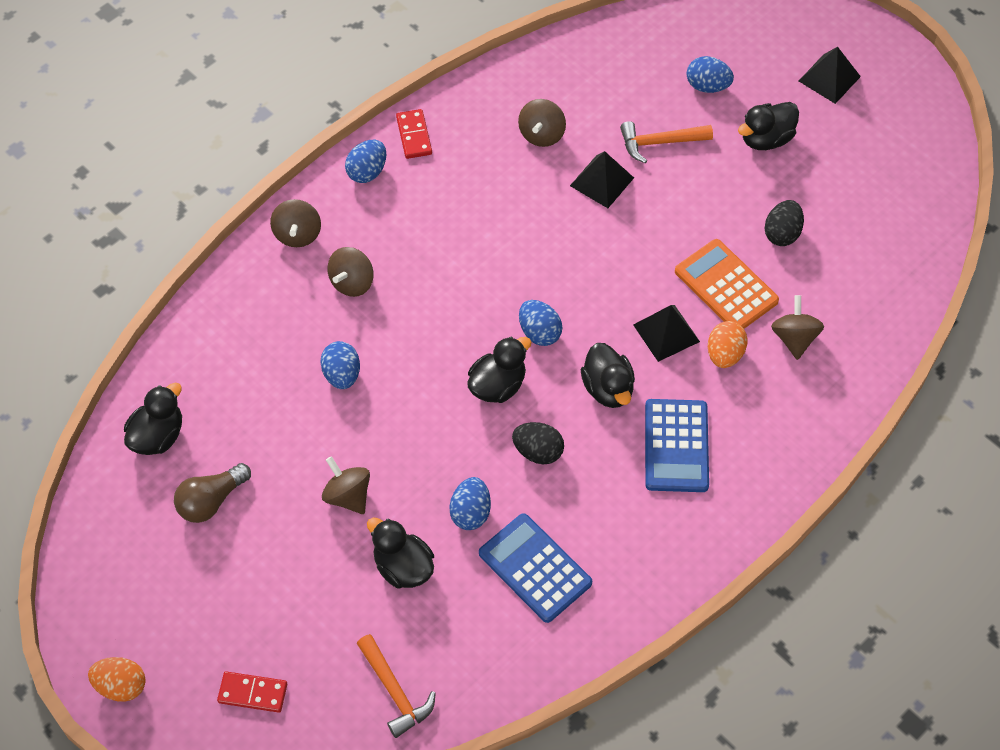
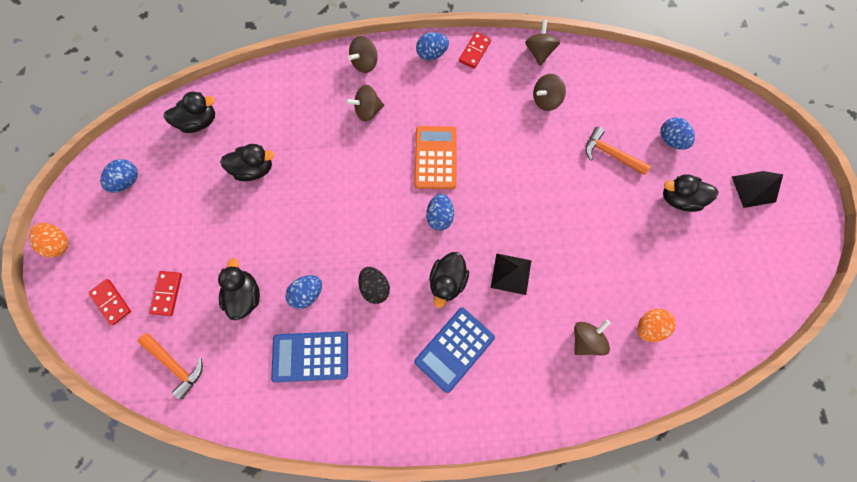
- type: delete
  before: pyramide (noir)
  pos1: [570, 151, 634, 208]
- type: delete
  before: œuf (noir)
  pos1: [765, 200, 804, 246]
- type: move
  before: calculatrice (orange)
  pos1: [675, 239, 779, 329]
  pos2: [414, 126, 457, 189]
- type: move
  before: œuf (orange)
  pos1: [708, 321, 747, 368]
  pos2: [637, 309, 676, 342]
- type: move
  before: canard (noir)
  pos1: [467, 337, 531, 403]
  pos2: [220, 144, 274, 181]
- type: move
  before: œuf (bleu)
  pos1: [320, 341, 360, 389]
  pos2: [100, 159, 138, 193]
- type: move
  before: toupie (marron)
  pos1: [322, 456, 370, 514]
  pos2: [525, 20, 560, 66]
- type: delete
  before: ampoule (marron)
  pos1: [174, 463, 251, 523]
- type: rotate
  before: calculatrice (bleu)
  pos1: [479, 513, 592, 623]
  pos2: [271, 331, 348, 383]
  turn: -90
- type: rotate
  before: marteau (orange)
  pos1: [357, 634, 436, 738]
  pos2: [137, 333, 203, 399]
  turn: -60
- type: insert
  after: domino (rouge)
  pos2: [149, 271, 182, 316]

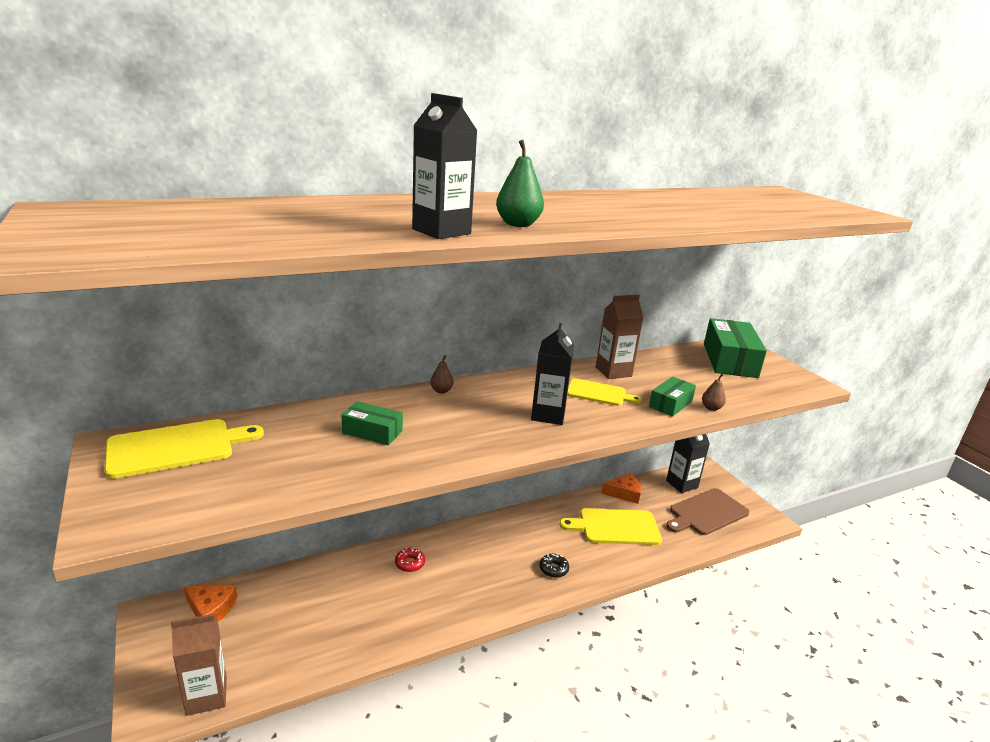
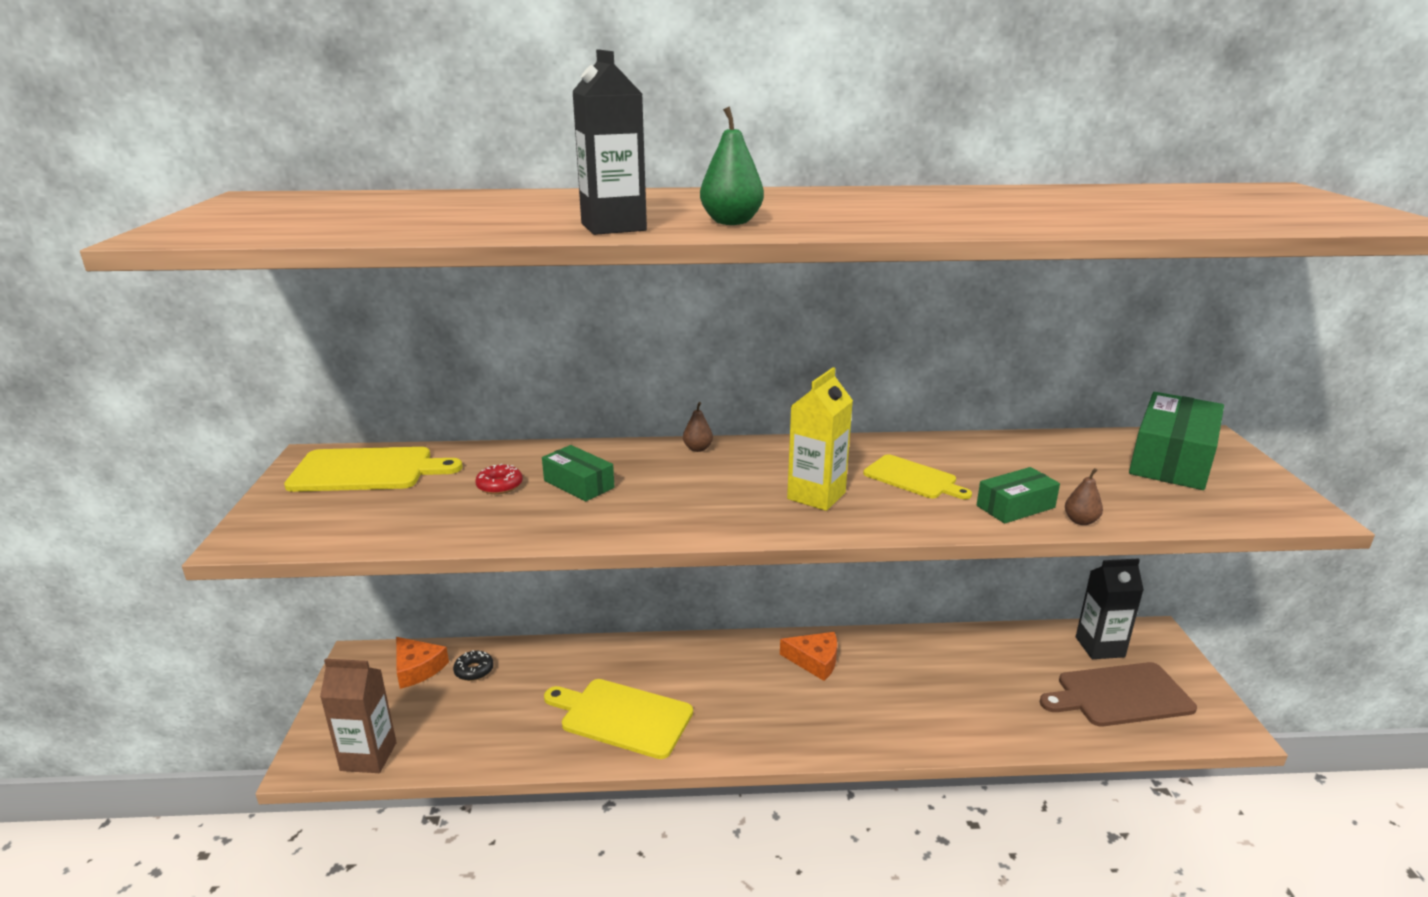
- type: delete
  before: brique de lait (marron)
  pos1: [596, 295, 643, 379]
- type: recolor
  before: brique de lait (noir)
  after: brique de lait (jaune)
  pos1: [531, 323, 574, 425]
  pos2: [787, 367, 853, 511]
- type: move
  before: fromage (orange)
  pos1: [601, 473, 641, 504]
  pos2: [780, 632, 837, 681]
- type: move
  before: planche à découper (jaune)
  pos1: [559, 508, 662, 545]
  pos2: [544, 679, 693, 759]
- type: move
  before: beignet (rouge)
  pos1: [395, 548, 425, 572]
  pos2: [475, 464, 523, 494]
- type: move
  before: beignet (noir)
  pos1: [539, 554, 569, 578]
  pos2: [453, 650, 494, 681]

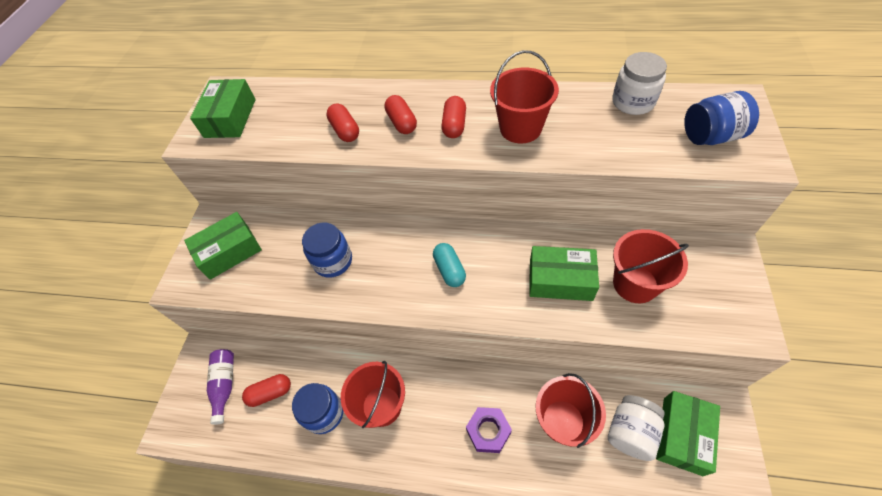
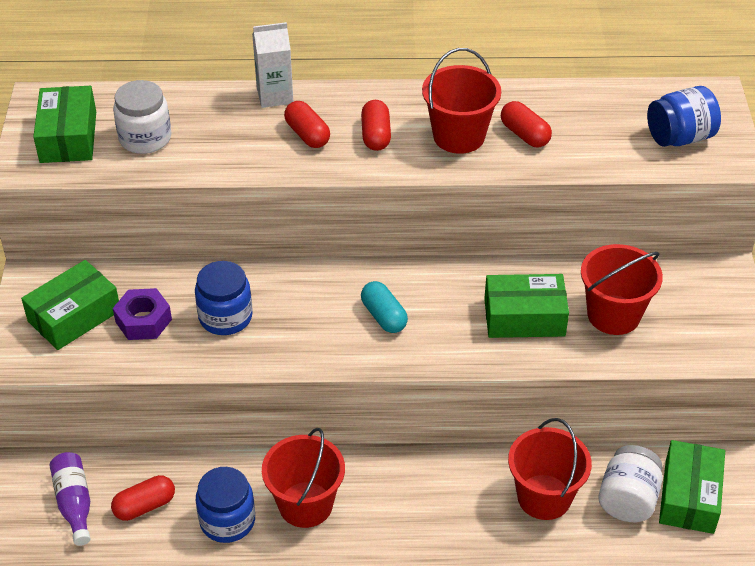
- type: move
  before: bocal (blanc)
  pos1: [612, 52, 667, 115]
  pos2: [113, 80, 171, 154]
- type: move
  before: gélule (rouge)
  pos1: [326, 104, 359, 142]
  pos2: [501, 101, 552, 147]
- type: move
  before: écrou (violet)
  pos1: [466, 407, 512, 453]
  pos2: [113, 288, 172, 340]
- type: insert
  after: brique de lait (blanc)
  pos2: [252, 22, 293, 108]

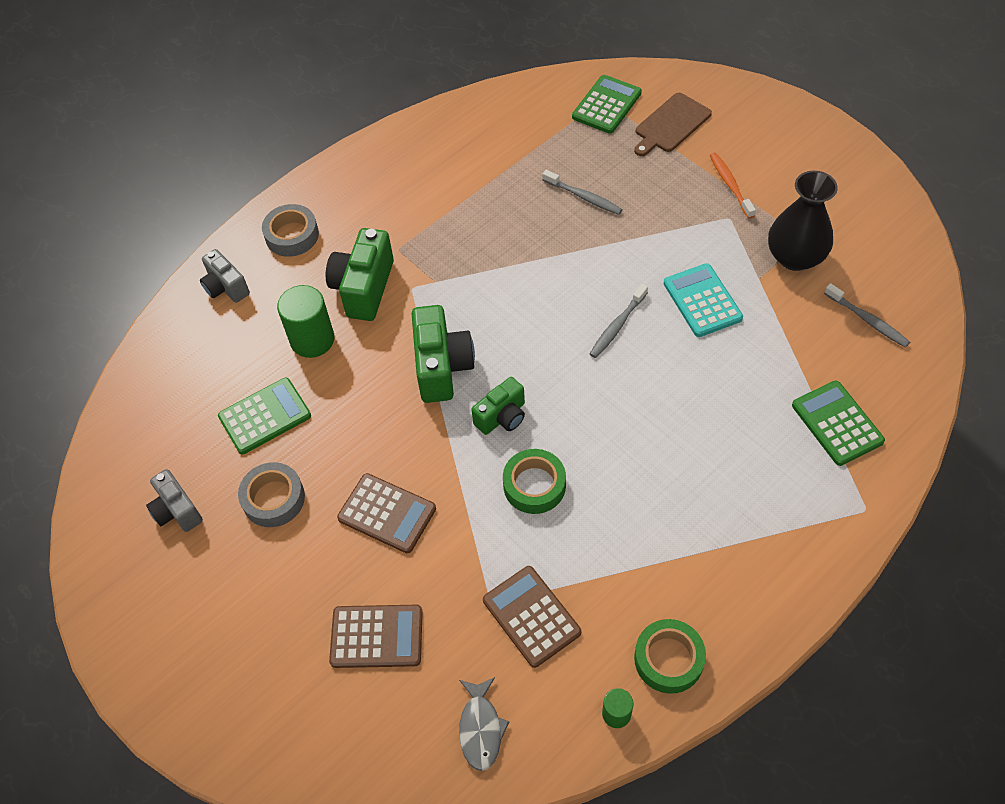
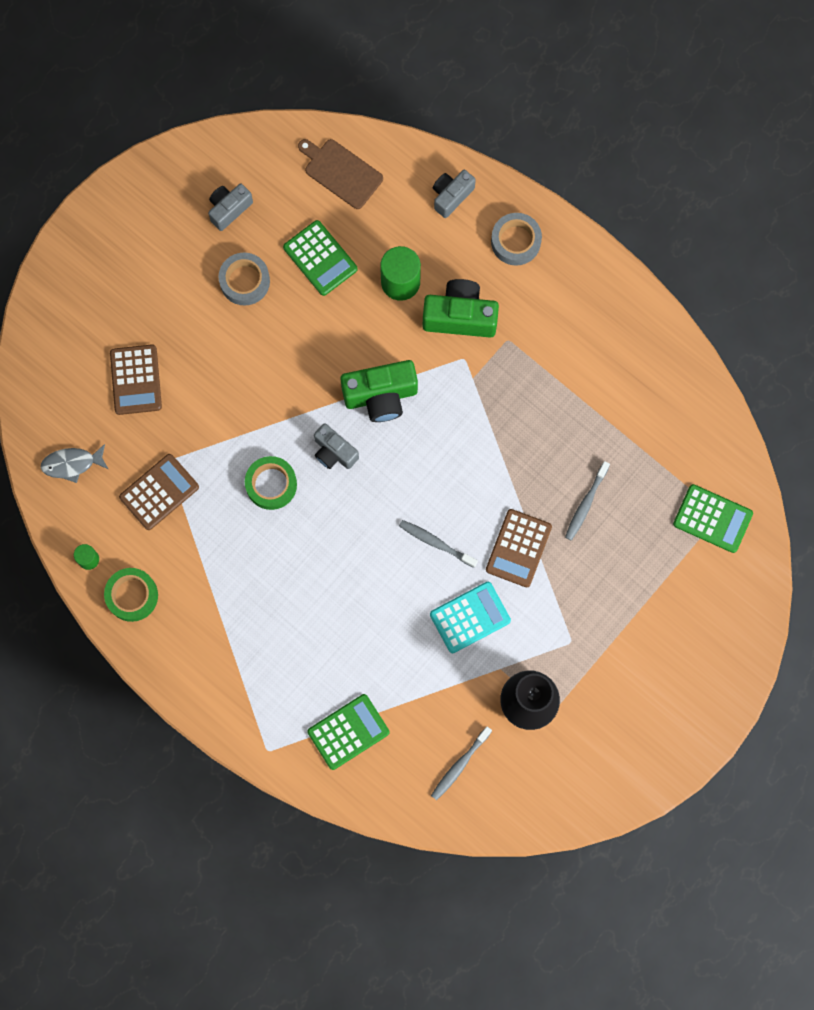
- type: move
  before: planche à découper (marron)
  pos1: [634, 93, 712, 156]
  pos2: [298, 139, 383, 209]
- type: delete
  before: brosse à dents (orange)
  pos1: [710, 153, 756, 219]
- type: recolor
  before: appareil photo (vert)
  after: appareil photo (gris)
  pos1: [471, 377, 525, 435]
  pos2: [314, 423, 359, 469]
- type: move
  before: calculatrice (marron)
  pos1: [337, 473, 436, 553]
  pos2: [486, 509, 552, 587]

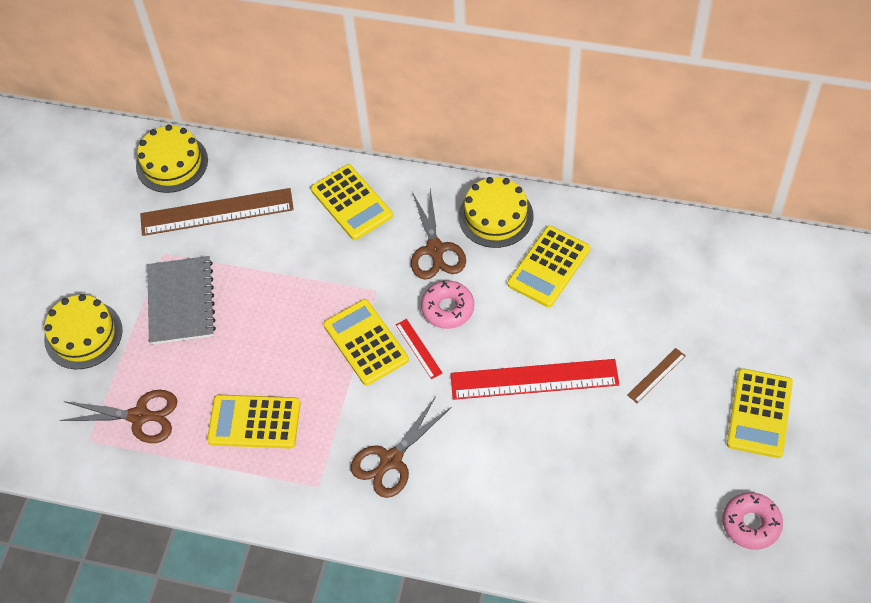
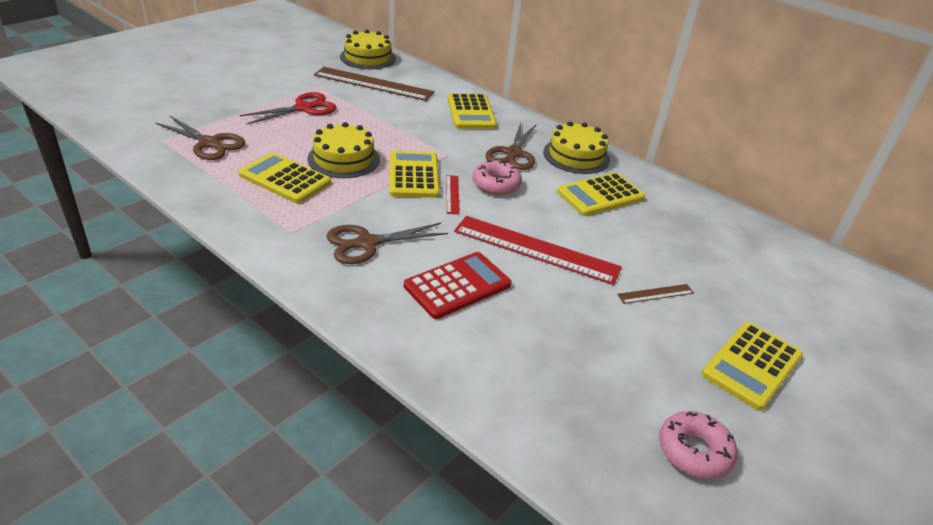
- type: replace
  before: carnet (gris)
  after: ciseaux (rouge)
  pos1: [147, 256, 216, 345]
  pos2: [240, 92, 336, 124]
- type: move
  before: gâteau (jaune)
  pos1: [44, 294, 123, 369]
  pos2: [307, 122, 380, 178]
- type: insert
  after: calculatrice (rouge)
  pos2: [404, 252, 512, 319]

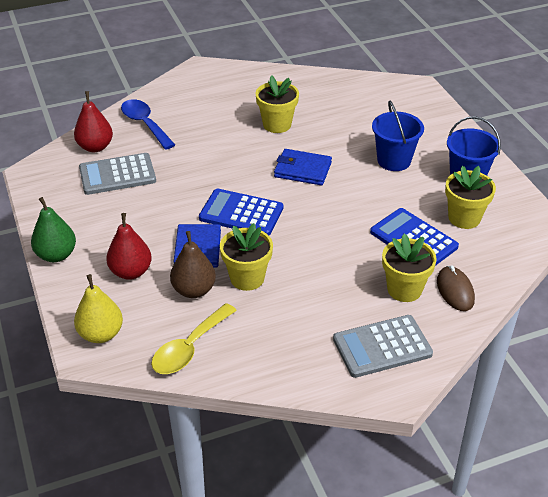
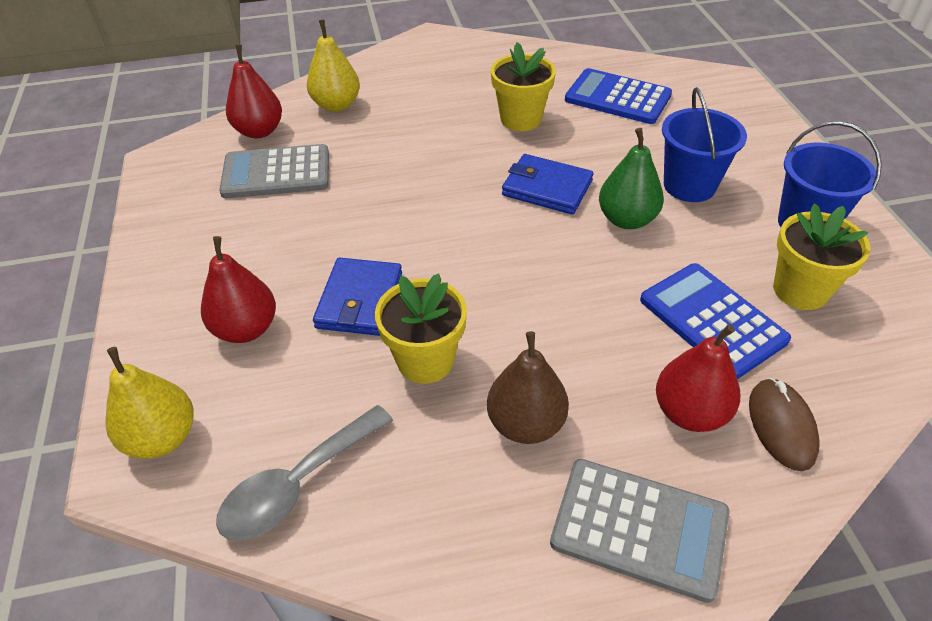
- type: replace
  before: cuillère (bleu)
  after: poire (jaune)
  pos1: [121, 99, 175, 150]
  pos2: [307, 20, 360, 112]
- type: move
  before: calculatrice (bleu)
  pos1: [199, 188, 283, 235]
  pos2: [565, 68, 672, 124]
- type: move
  before: poire (vert)
  pos1: [31, 197, 76, 262]
  pos2: [599, 128, 664, 229]
- type: move
  before: poire (marron)
  pos1: [170, 231, 216, 298]
  pos2: [487, 331, 569, 444]
- type: replace
  before: pot de fleurs (jaune)
  after: poire (rouge)
  pos1: [382, 234, 437, 302]
  pos2: [656, 324, 740, 432]
- type: recolor
  before: cuillère (jaune)
  after: cuillère (gris)
  pos1: [151, 303, 237, 374]
  pos2: [216, 405, 393, 541]
- type: rotate
  before: calculatrice (gris)
  pos1: [333, 315, 433, 378]
  pos2: [550, 459, 730, 603]
  turn: -150

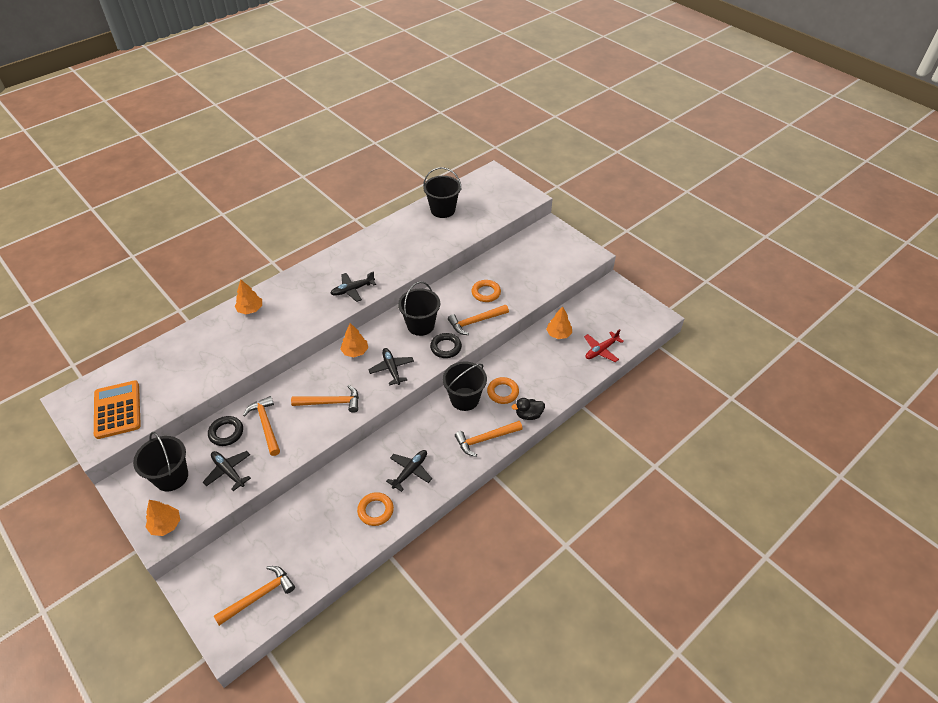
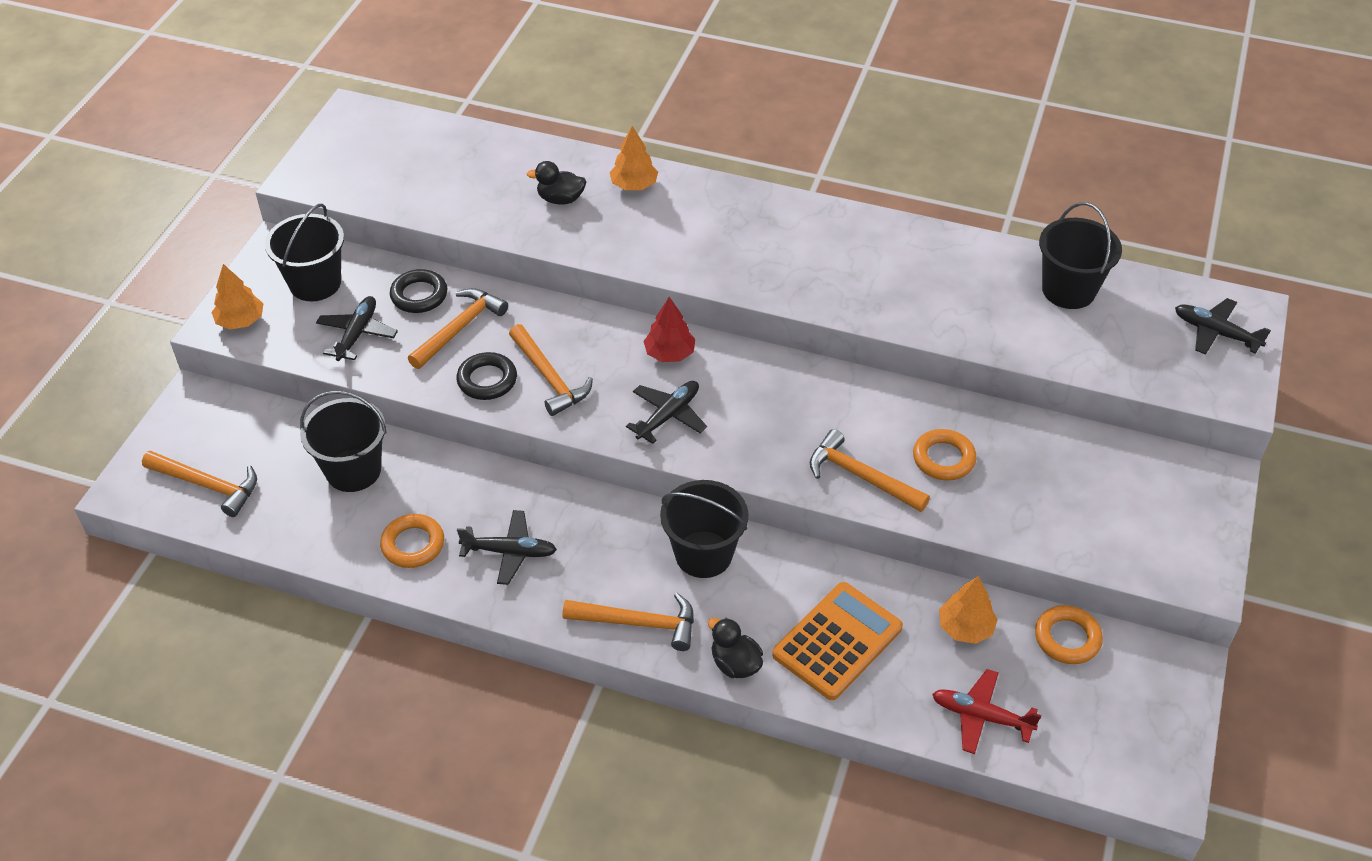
- type: move
  before: avion (noir)
  pos1: [330, 271, 376, 302]
  pos2: [1175, 298, 1271, 355]
- type: move
  before: seau (noir)
  pos1: [398, 281, 440, 336]
  pos2: [300, 390, 387, 492]
- type: recolor
  before: arbre (orange)
  after: arbre (rouge)
  pos1: [340, 323, 368, 357]
  pos2: [643, 297, 696, 362]
- type: move
  before: anneau (noir)
  pos1: [430, 333, 462, 358]
  pos2: [456, 352, 517, 400]
- type: move
  before: anneau (orange)
  pos1: [487, 377, 519, 404]
  pos2: [1035, 605, 1103, 664]
- type: move
  before: calculatrice (orange)
  pos1: [94, 380, 141, 439]
  pos2: [772, 582, 903, 700]
- type: rotate
  before: marteau (orange)
  pos1: [455, 421, 523, 457]
  pos2: [563, 593, 694, 651]
  turn: 150
- type: insert
  after: canard (noir)
  pos2: [527, 161, 586, 205]

